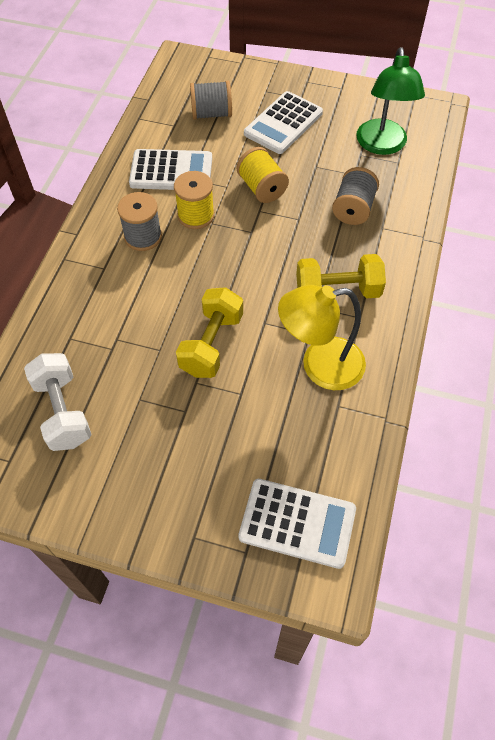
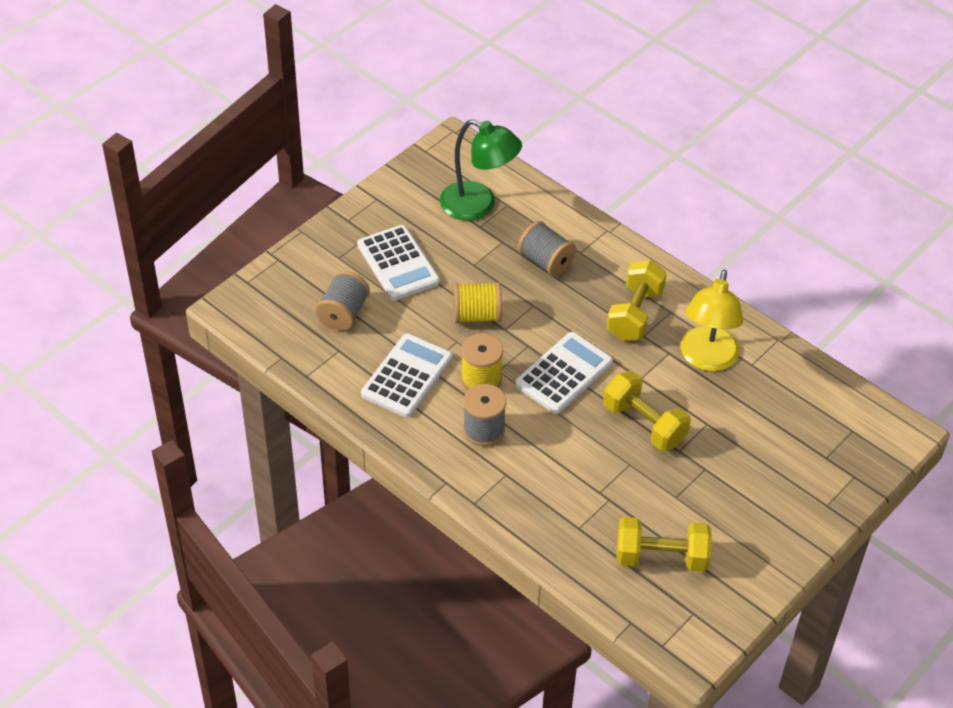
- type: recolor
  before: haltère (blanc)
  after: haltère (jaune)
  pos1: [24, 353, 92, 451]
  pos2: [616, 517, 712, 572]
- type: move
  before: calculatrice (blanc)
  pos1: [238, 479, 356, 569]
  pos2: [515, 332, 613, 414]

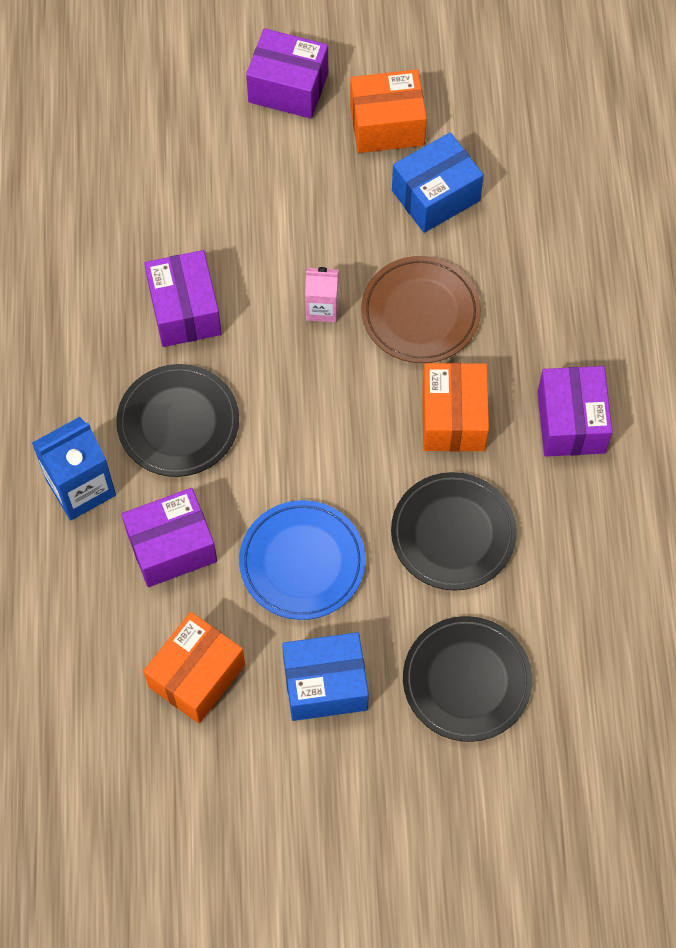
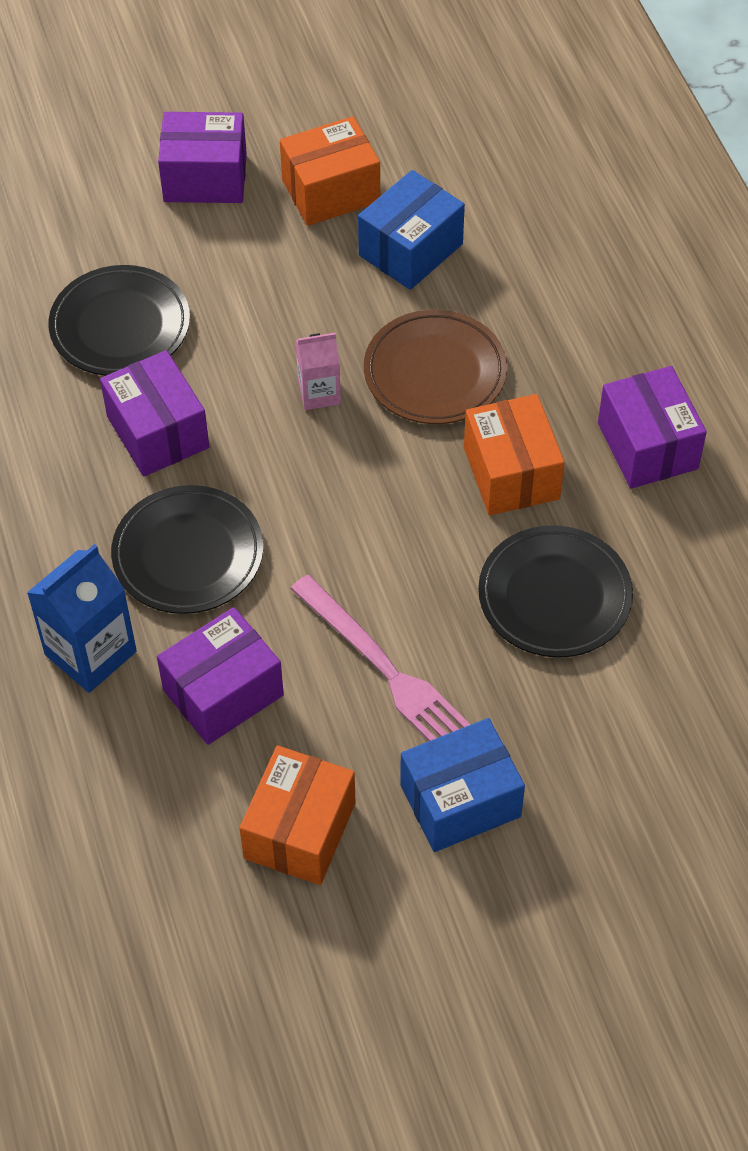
- type: replace
  before: assiette (bleu)
  after: fourchette (rose)
  pos1: [239, 500, 366, 620]
  pos2: [290, 575, 470, 741]
- type: move
  before: assiette (noir)
  pos1: [403, 616, 532, 742]
  pos2: [49, 265, 190, 376]

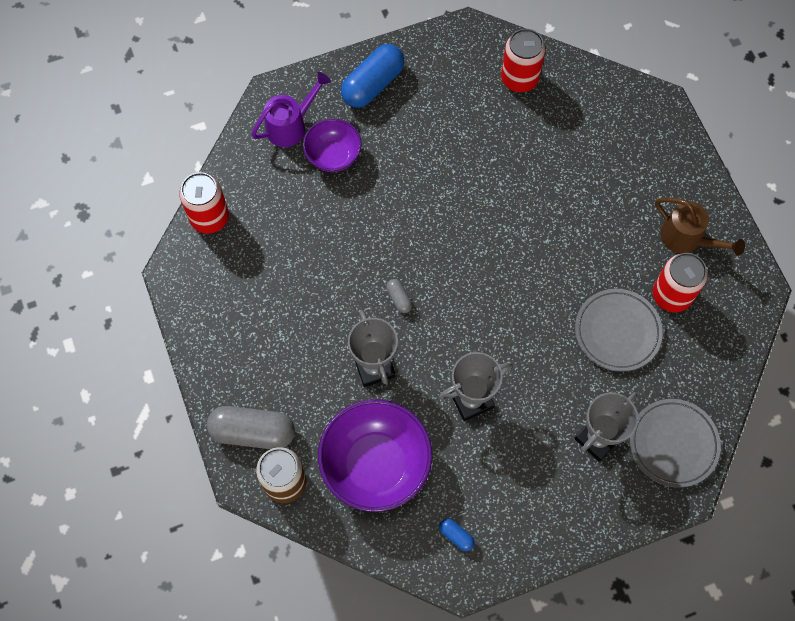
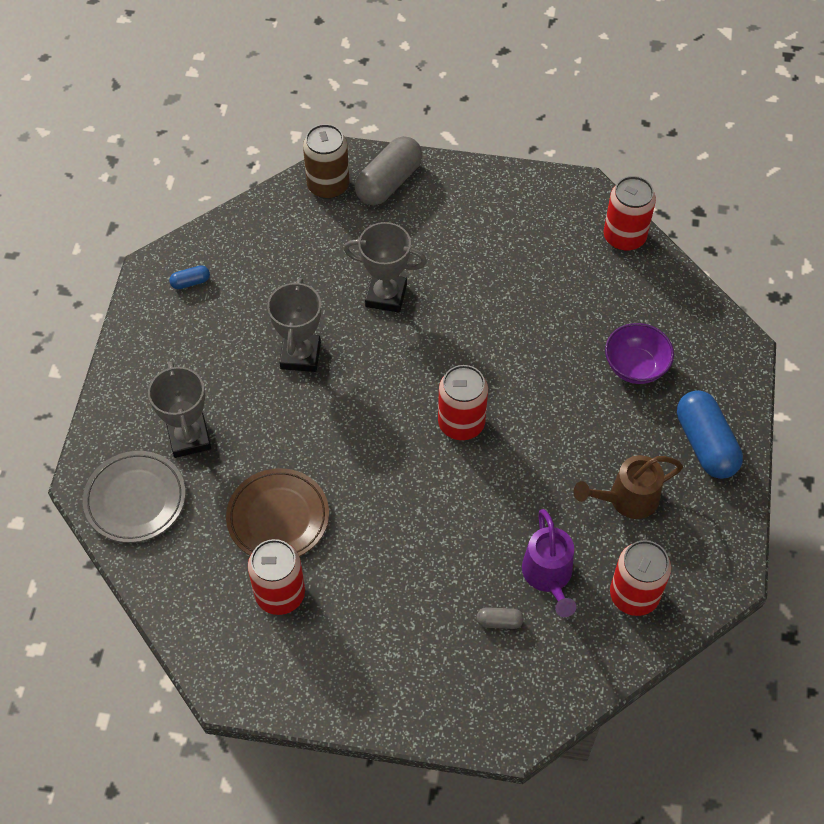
- type: move
  before: arrosoir (violet)
  pos1: [251, 72, 331, 147]
  pos2: [522, 509, 576, 617]
- type: move
  before: arrosoir (marron)
  pos1: [655, 198, 745, 256]
  pos2: [574, 455, 683, 519]
- type: move
  before: gélule (gris)
  pos1: [386, 279, 412, 313]
  pos2: [477, 607, 524, 629]
- type: recolor
  before: assiette (gris)
  after: assiette (marron)
  pos1: [575, 289, 663, 372]
  pos2: [226, 468, 329, 556]
- type: delete
  before: bol (violet)
  pos1: [318, 399, 433, 512]
- type: insert
  after: canette (rouge)
  pos2: [438, 365, 488, 440]

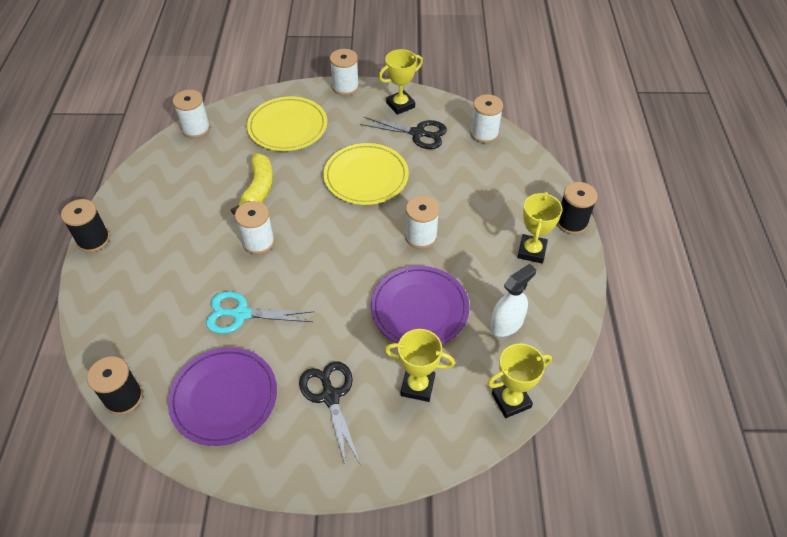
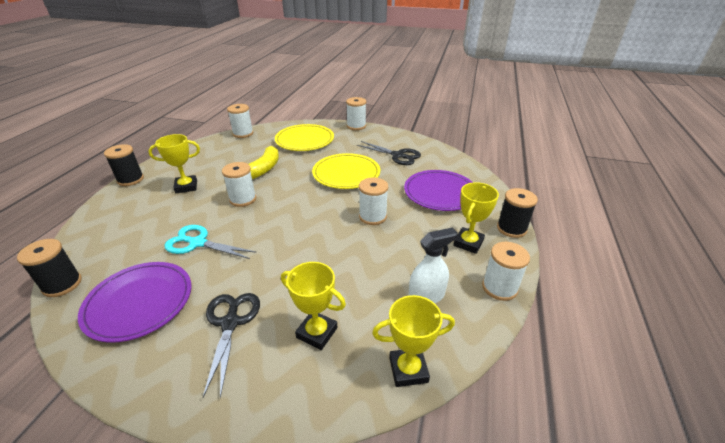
- type: move
  before: trophée (jaune)
  pos1: [379, 49, 423, 115]
  pos2: [148, 134, 200, 193]
- type: move
  before: bobine (blanc)
  pos1: [470, 94, 503, 144]
  pos2: [482, 242, 530, 301]
- type: move
  before: assiette (violet)
  pos1: [371, 266, 470, 344]
  pos2: [404, 170, 473, 211]

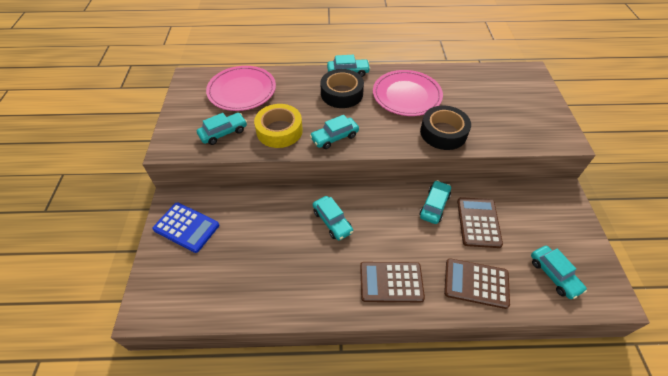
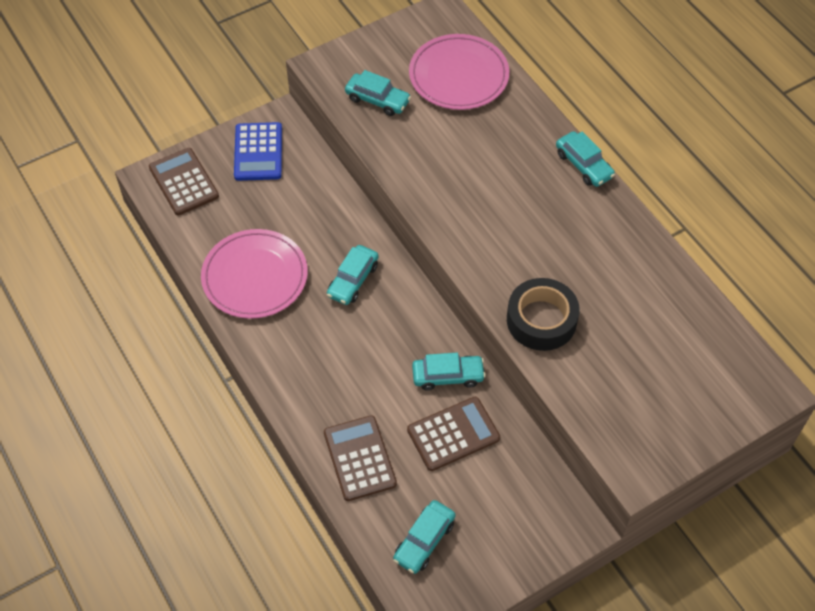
- type: delete
  before: ruban adhésif (noir)
  pos1: [320, 69, 364, 108]
- type: move
  before: assiette (rose)
  pos1: [373, 70, 443, 116]
  pos2: [201, 229, 308, 319]
- type: delete
  before: ruban adhésif (jaune)
  pos1: [254, 104, 303, 148]
- type: delete
  before: voiture (turquoise)
  pos1: [310, 115, 359, 149]
- type: move
  before: calculatrice (marron)
  pos1: [360, 262, 425, 302]
  pos2: [149, 148, 219, 215]

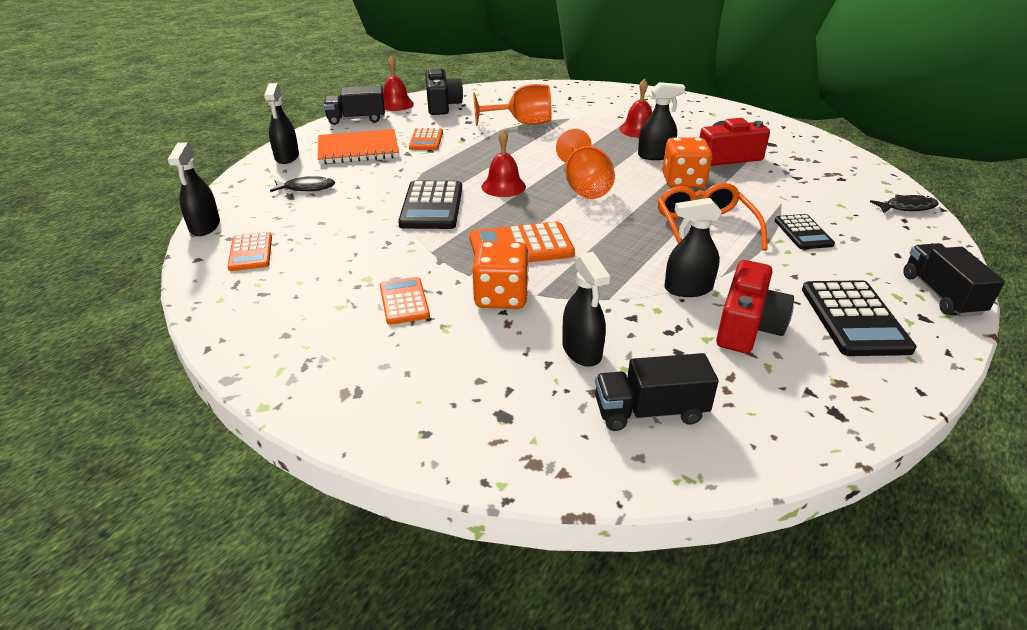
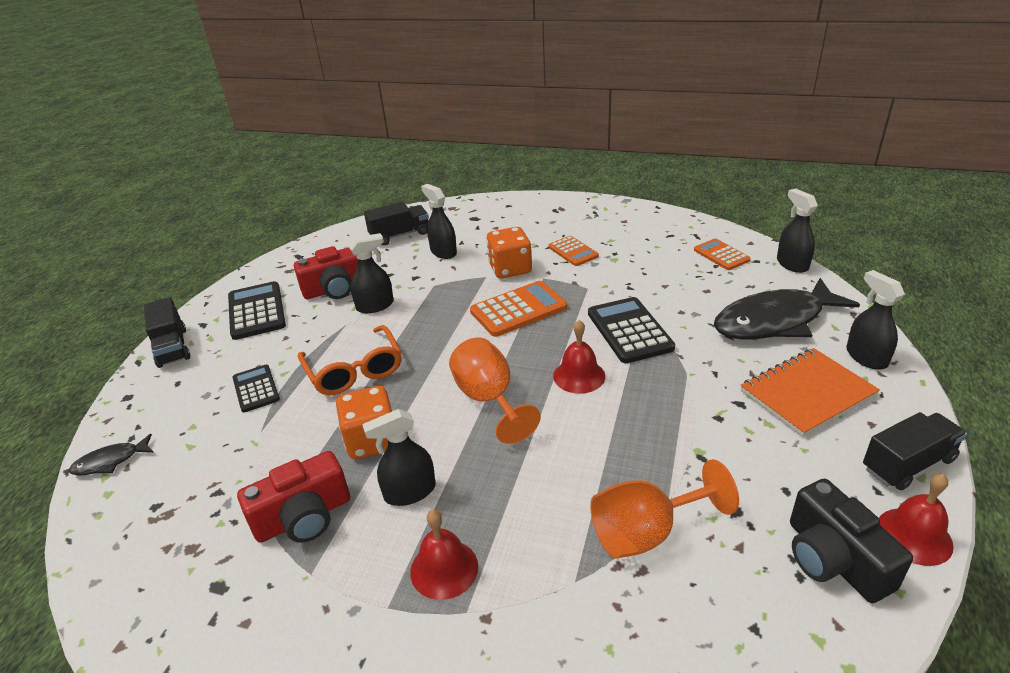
- type: delete
  before: calculatrice (orange)
  pos1: [409, 128, 443, 150]
- type: resize
  before: poisson (noir)
  pos1: [270, 176, 335, 192]
  pos2: [714, 278, 860, 339]
  scale: 2.23
- type: rotate
  before: appareil photo (rouge)
  pos1: [716, 260, 794, 353]
  pos2: [294, 246, 358, 299]
  turn: -120

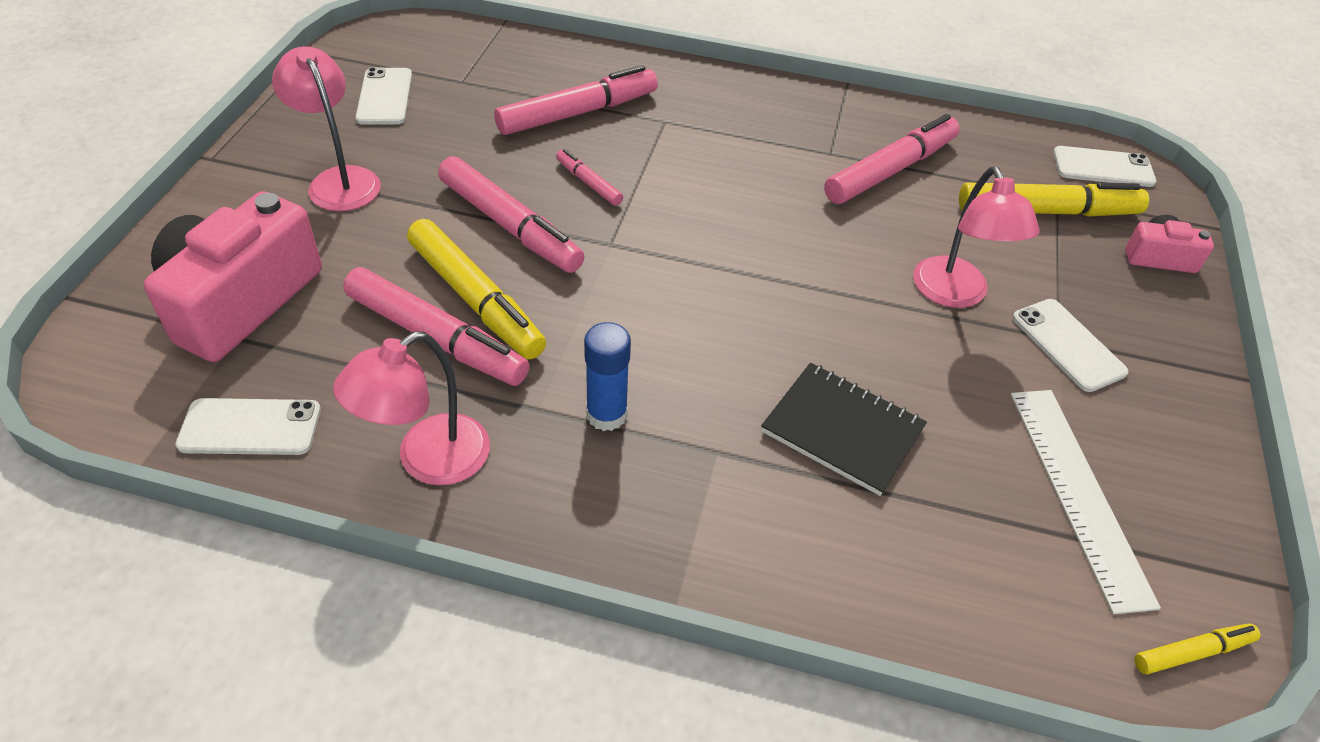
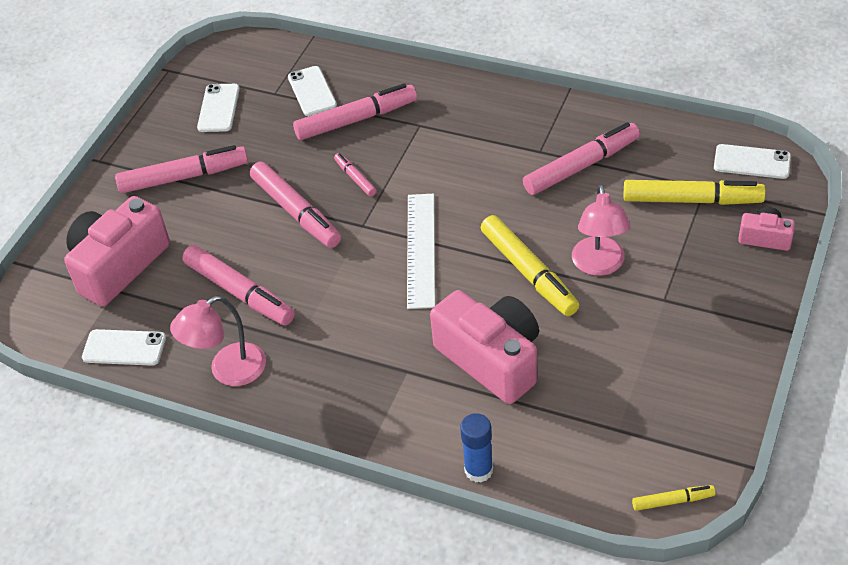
- type: replace
  before: lampe (rose)
  after: feutre (rose)
  pos1: [272, 46, 381, 211]
  pos2: [115, 145, 248, 193]
- type: move
  before: feutre (jaune)
  pos1: [407, 219, 546, 359]
  pos2: [481, 215, 579, 316]
- type: move
  before: téléphone (blanc)
  pos1: [1012, 299, 1129, 392]
  pos2: [288, 66, 337, 116]
- type: move
  before: bâton de colle (bleu)
  pos1: [584, 322, 631, 431]
  pos2: [460, 413, 493, 483]
- type: replace
  before: carnet (noir)
  after: appareil photo (rose)
  pos1: [761, 363, 927, 496]
  pos2: [430, 290, 539, 404]
- type: move
  before: règle (blanc)
  pos1: [1011, 390, 1161, 614]
  pos2: [407, 194, 435, 309]

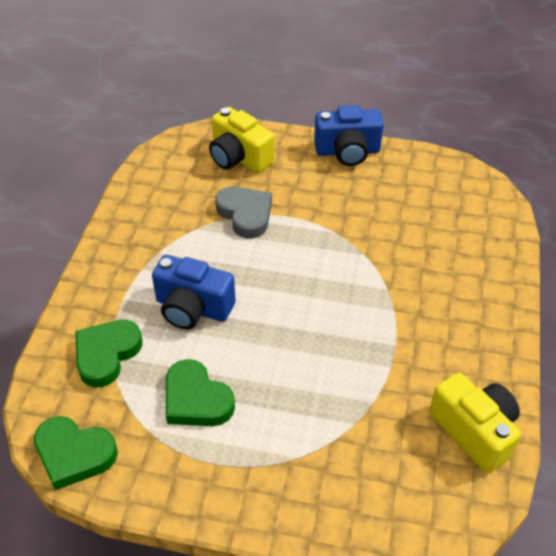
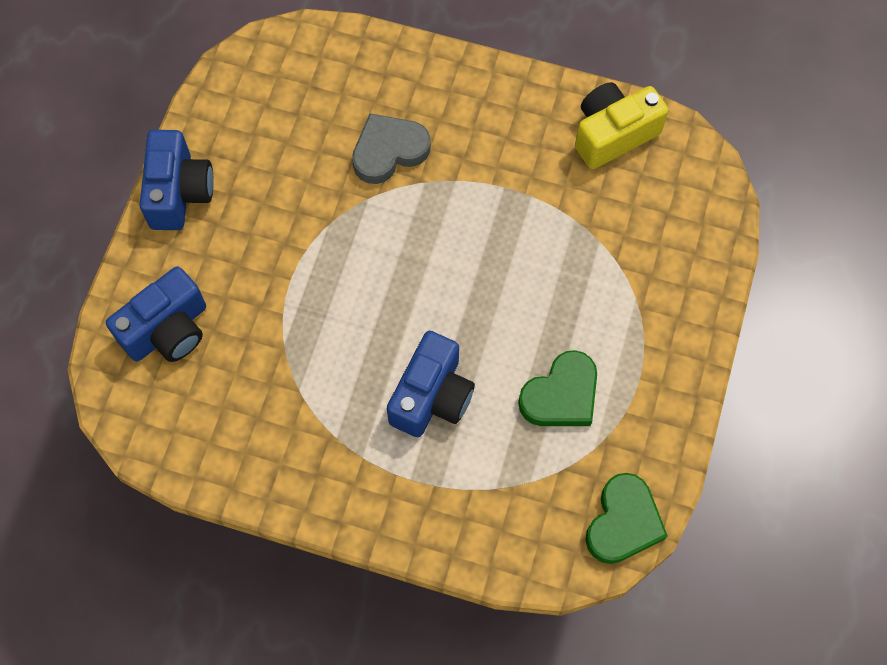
- type: recolor
  before: appareil photo (jaune)
  after: appareil photo (bleu)
  pos1: [209, 107, 274, 173]
  pos2: [106, 266, 206, 362]
- type: move
  before: cœur (gris)
  pos1: [215, 186, 272, 238]
  pos2: [352, 113, 431, 184]
- type: delete
  before: cœur (vert)
  pos1: [75, 320, 142, 387]

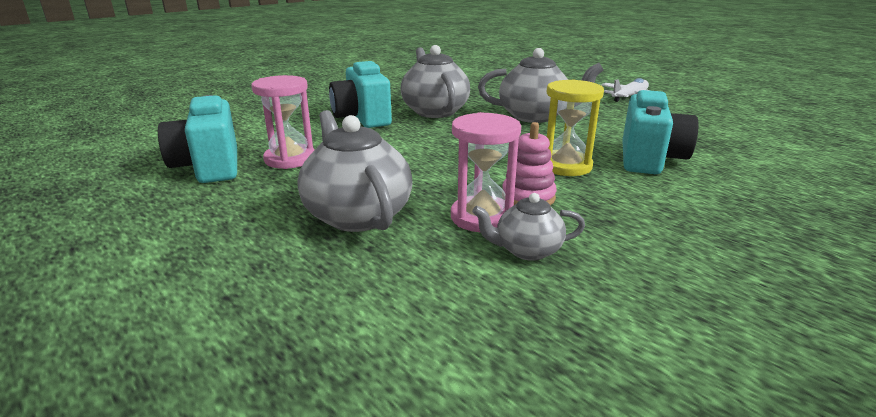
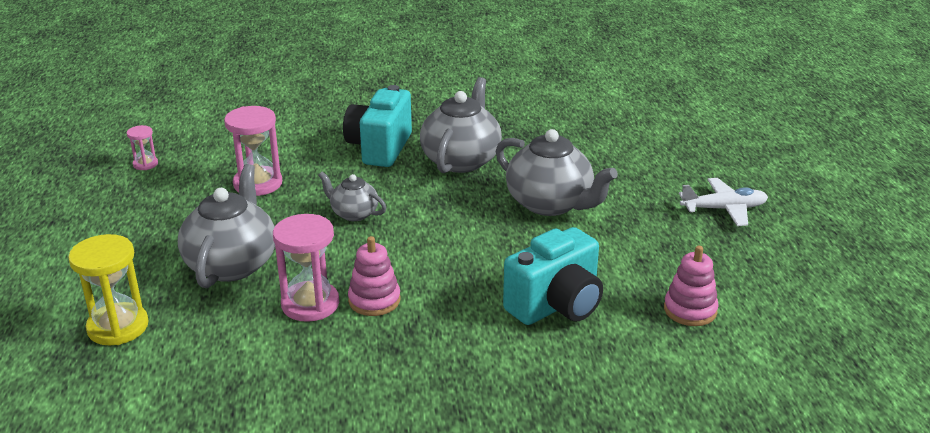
- type: move
  before: sablier (jaune)
  pos1: [547, 80, 604, 176]
  pos2: [68, 234, 149, 345]
- type: delete
  before: appareil photo (turquoise)
  pos1: [158, 95, 237, 183]
- type: move
  before: théière (gris)
  pos1: [472, 193, 585, 261]
  pos2: [318, 172, 386, 221]
- type: insert
  after: sablier (rose)
  pos2: [127, 125, 158, 170]
- type: insert
  after: jouet à empiler (rose)
  pos2: [664, 246, 719, 326]

